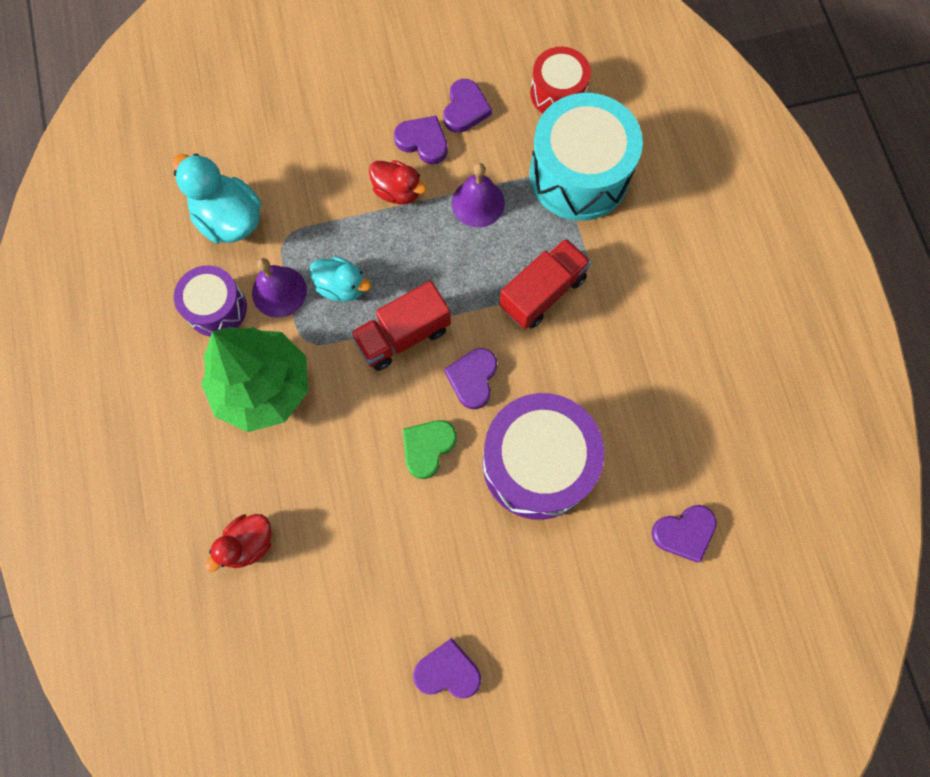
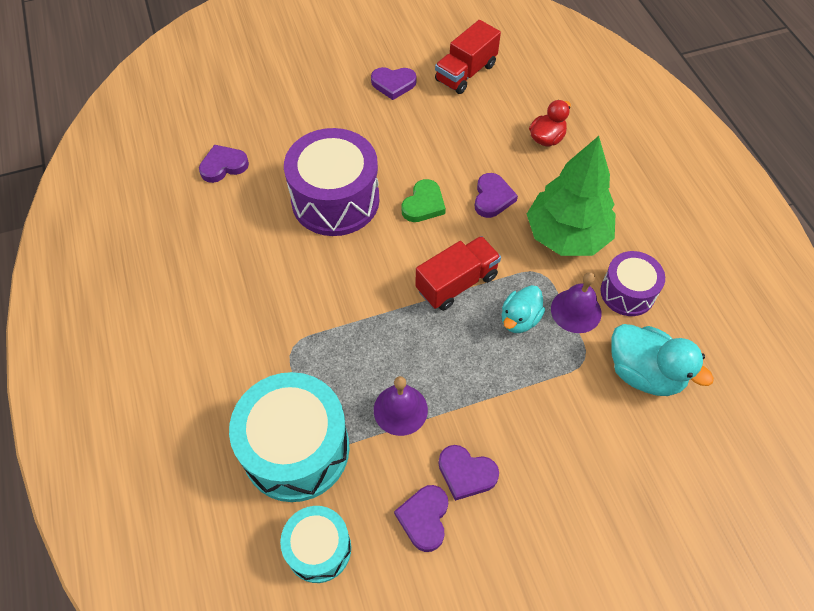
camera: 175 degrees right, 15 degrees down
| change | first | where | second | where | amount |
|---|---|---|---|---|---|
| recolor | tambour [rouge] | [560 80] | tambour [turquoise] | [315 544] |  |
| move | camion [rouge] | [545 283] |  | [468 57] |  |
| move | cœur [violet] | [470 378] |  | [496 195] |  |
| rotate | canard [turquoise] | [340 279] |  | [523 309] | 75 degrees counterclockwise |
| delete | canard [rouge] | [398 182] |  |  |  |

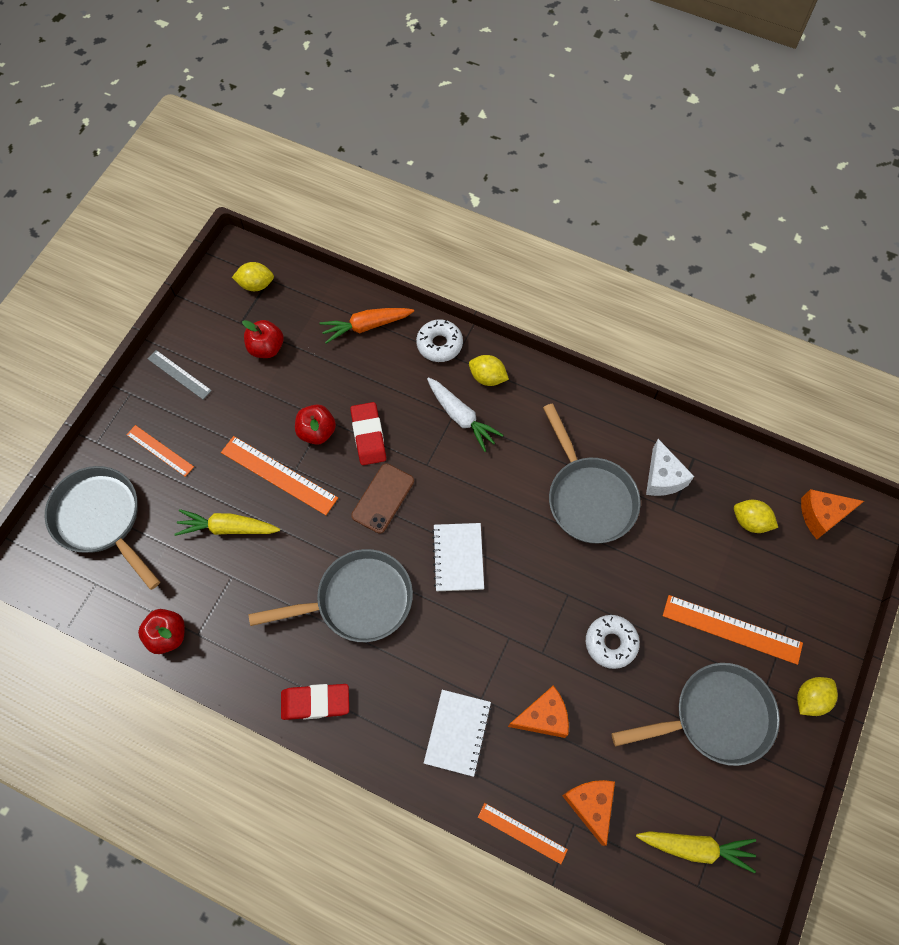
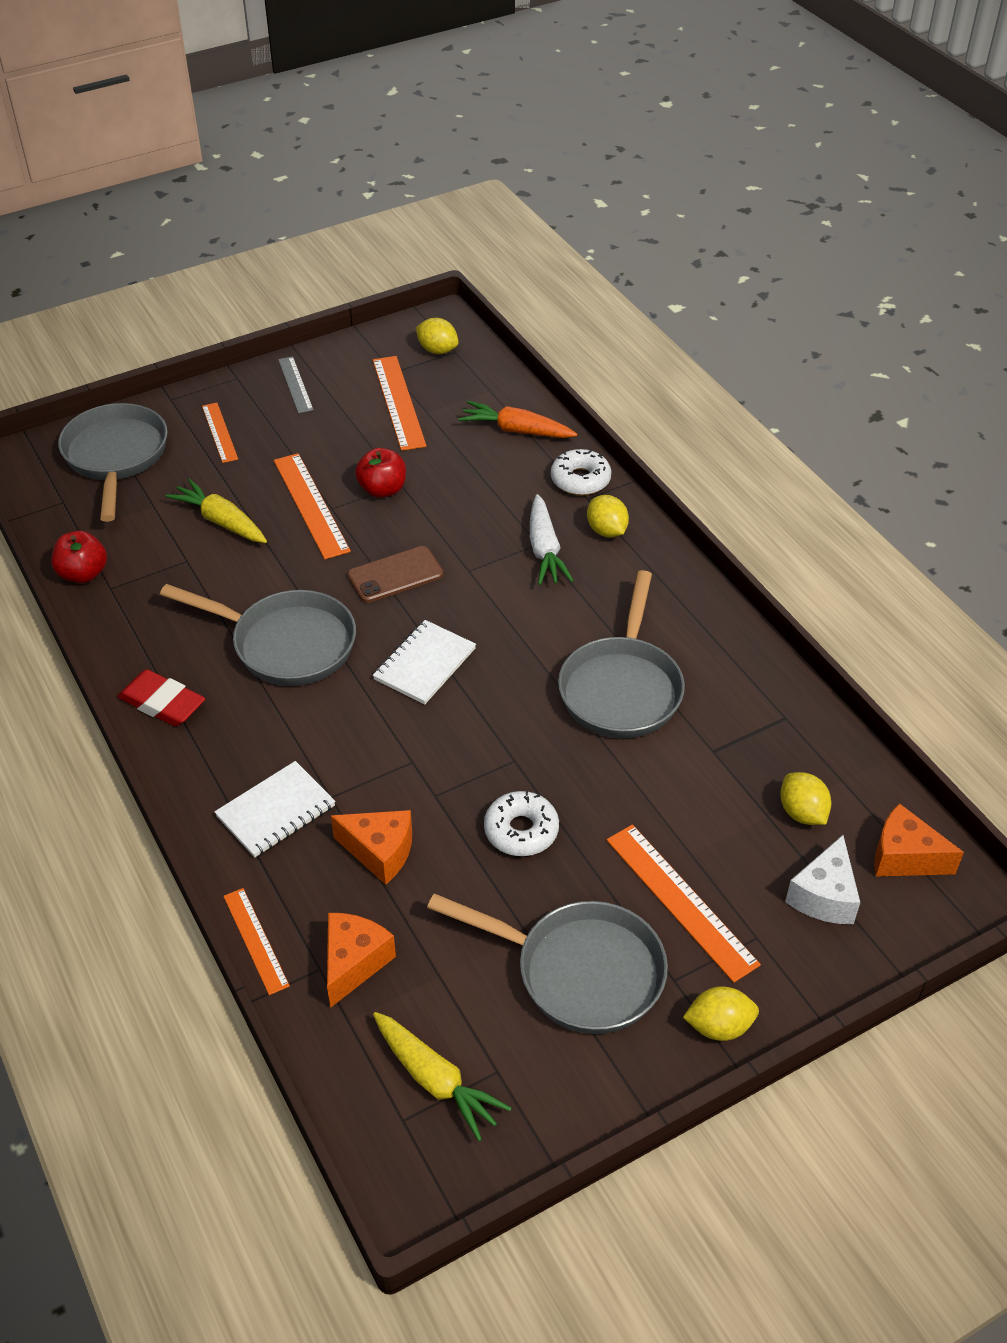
camera: 35 degrees right, 20 degrees down
| change | first | where | second | where | amount |
|---|---|---|---|---|---|
| replace | pomme [rouge] | [263 339] | règle [orange] | [399 403] |  |
| move | fromage [blanc] | [670 467] |  | [822 879] |  |
| delete | gomme [rouge] | [368 433] |  |  |  |

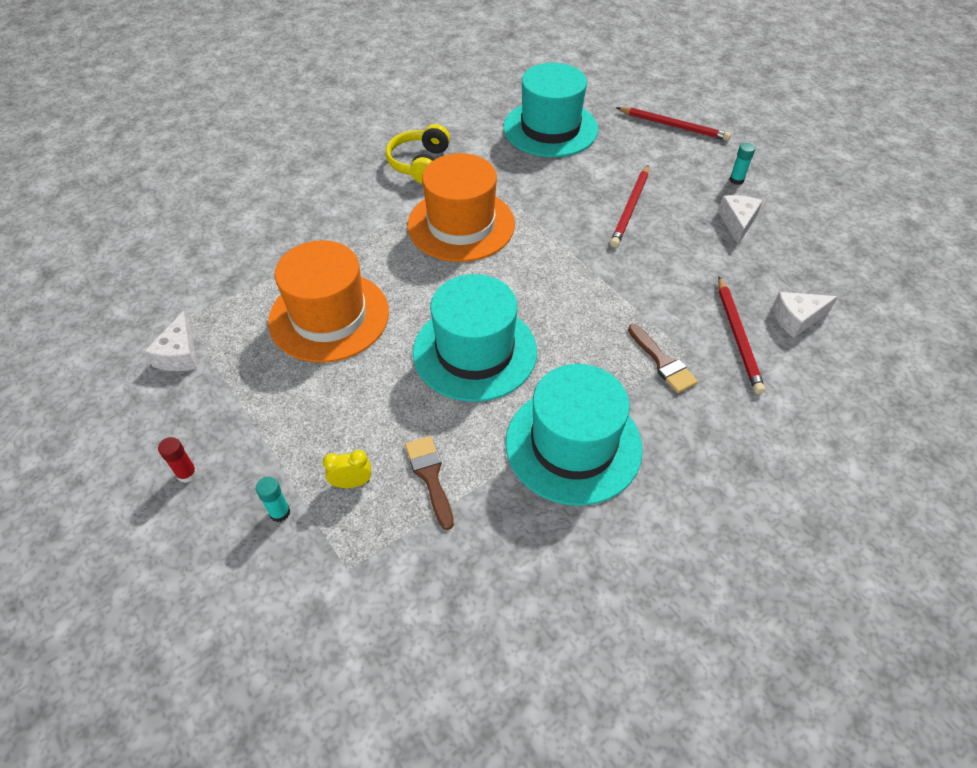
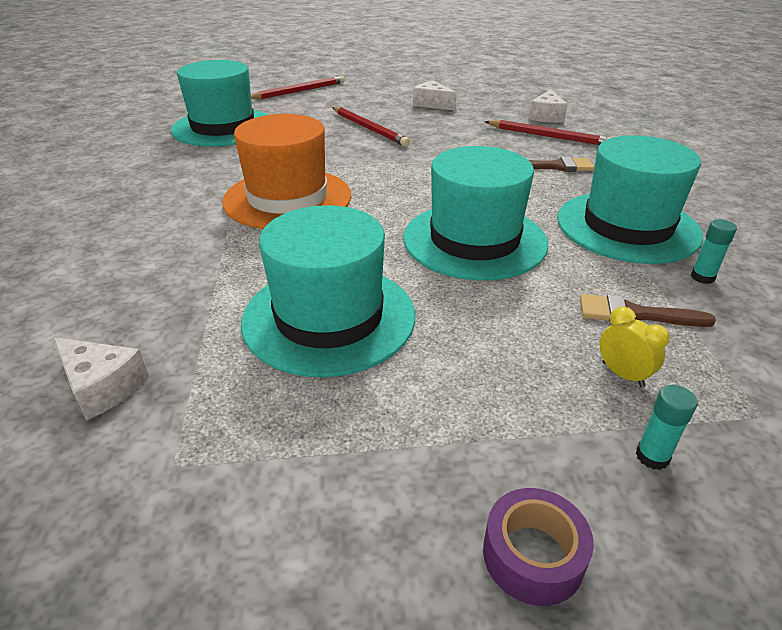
camera: 60 degrees left, 15 degrees down
| change | first | where | second | where | amount |
|---|---|---|---|---|---|
| move | fromage [blanc] | [170 341] |  | [101 379] |  |
| recolor | chapeau [orange] | [328 301] | chapeau [turquoise] | [328 291] |  |
| replace | bâton de colle [rouge] | [177 460] | ruban adhésif [violet] | [538 547] |  |
| rotate | réveil [jaune] | [347 469] |  | [634 347] | 120 degrees clockwise |
| move | bâton de colle [turquoise] | [742 164] |  | [714 251] |  |
| delete | casque audio [jaune] | [417 154] |  |  |  |

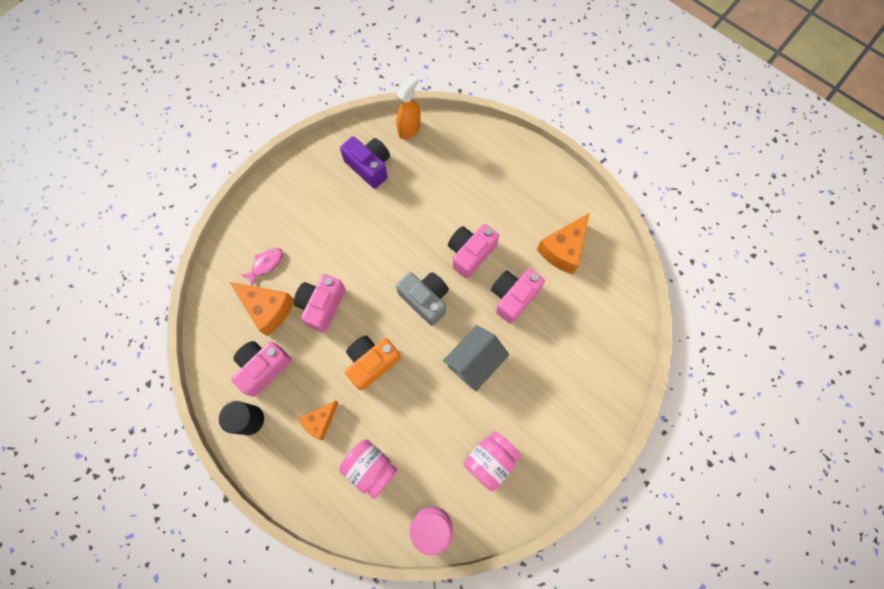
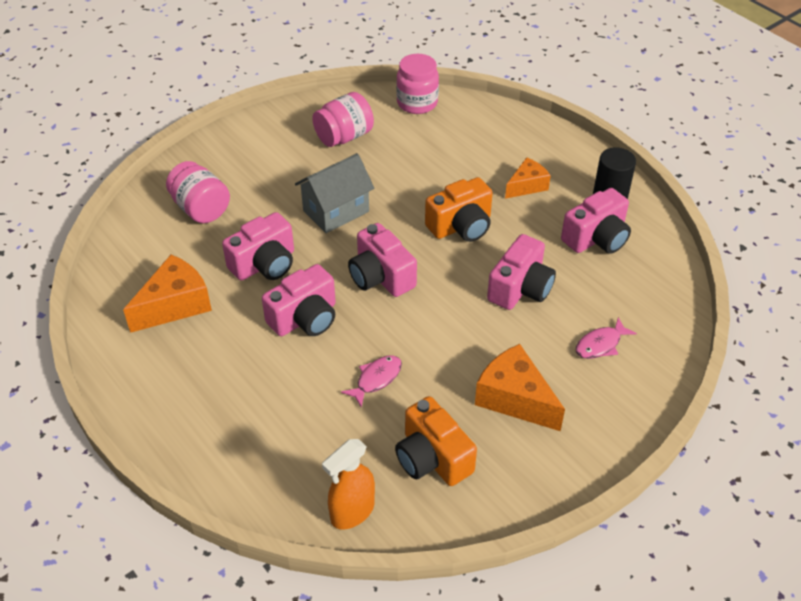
camera: 170 degrees left, 25 degrees down
| change | first | where | second | where | amount |
|---|---|---|---|---|---|
| move | bocal [rose] | [368 469] |  | [198 192] |  |
| insert |  |  | poisson [rose] | [371 381] |  |
| recolor | appareil photo [gris] | [422 299] | appareil photo [rose] | [382 260] |  |
| recolor | appareil photo [violet] | [365 162] | appareil photo [orange] | [436 441] |  |
| move | fromage [orange] | [262 309] |  | [520 387] |  |

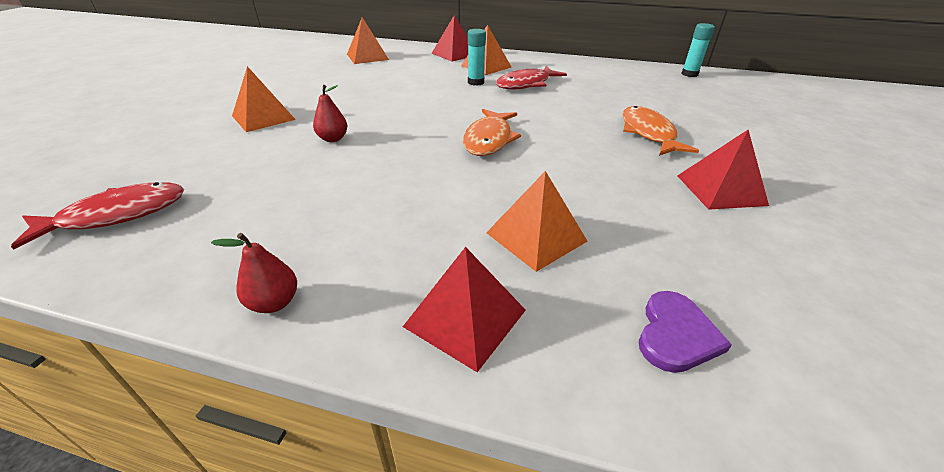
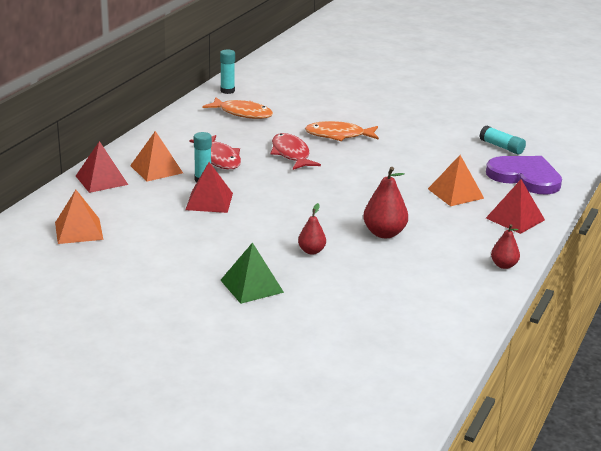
camera: 80 degrees left, 10 degrees down
| change | first | where | second | where | amount |
|---|---|---|---|---|---|
| move | pyramide [rouge] | [723 170] |  | [209 187] |  |
| move | poisson [orange] | [492 132] |  | [238 108] |  |
| recolor | pyramide [orange] | [264 99] | pyramide [vert] | [252 273] |  |
| move | poisson [rouge] | [97 216] |  | [296 151] |  |
| insert |  |  | poire [rouge] | [385 202] |  |
| insert |  |  | bâton de colle [turquoise] | [502 140] |  |
| resize | cœur [violet] | [685 332] |  | [524 175] | x1.86 |

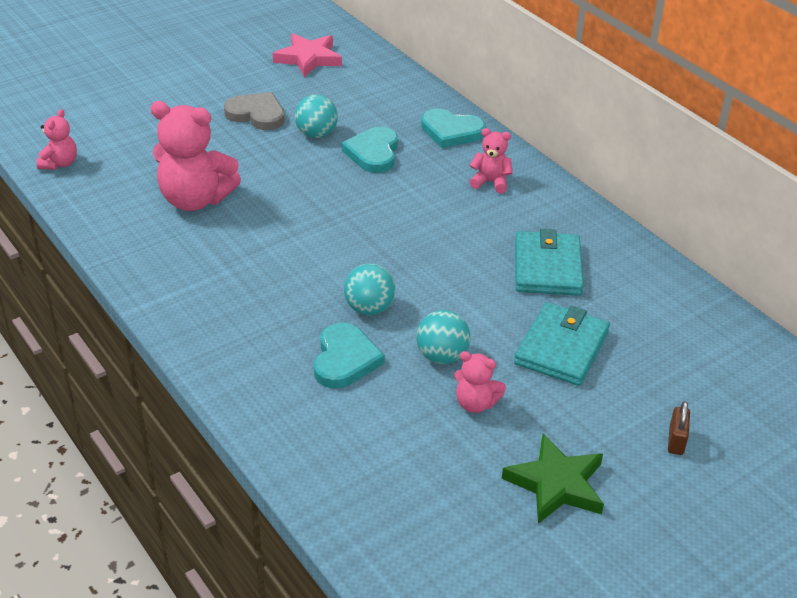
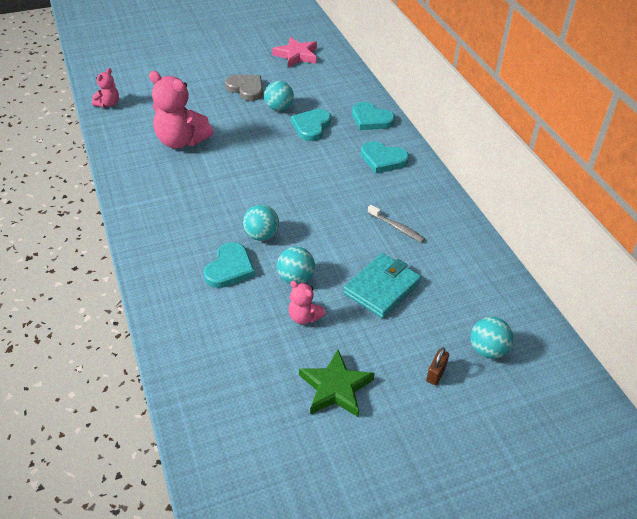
camera: 15 degrees right, 5 degrees up
| change | first | where | second | where | amount |
|---|---|---|---|---|---|
| replace | ours en peluche [rose] | [491 160] | cœur [turquoise] | [385 157] |  |
| replace | portefeuille [turquoise] | [549 262] | brosse à dents [gris] | [396 224] |  |
| insert |  |  | balle [turquoise] | [492 338] |  |

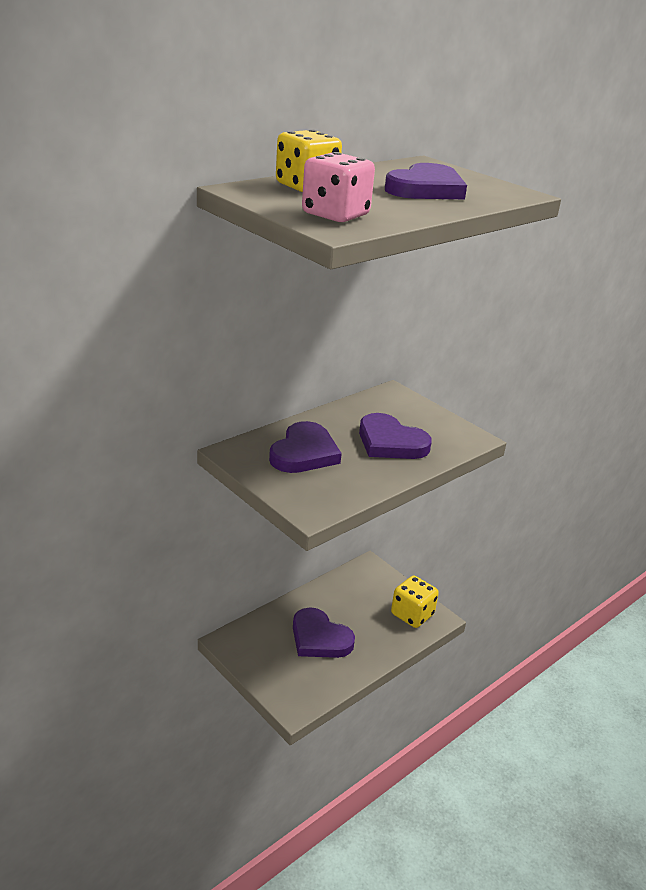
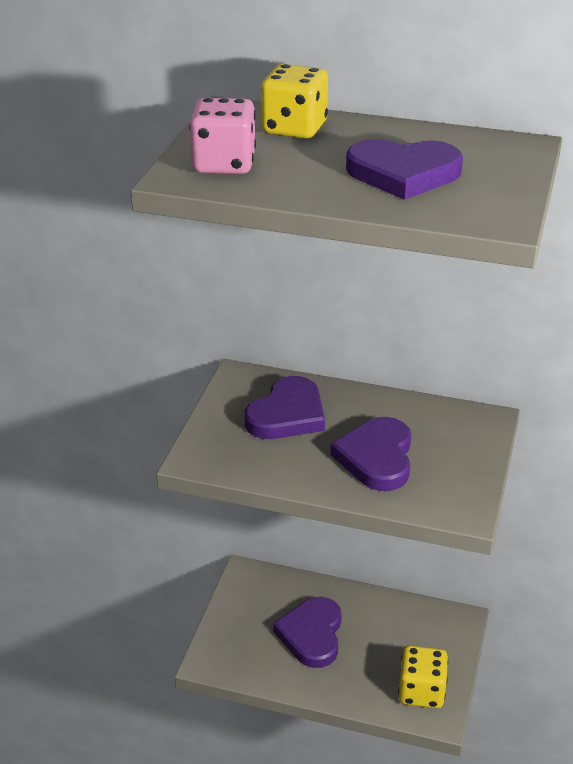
camera: 60 degrees right, 5 degrees up
| change | first | where | second | where | amount |
|---|---|---|---|---|---|
| rotate | cœur [violet] | [305 447] |  | [285 407] | 45 degrees counterclockwise |

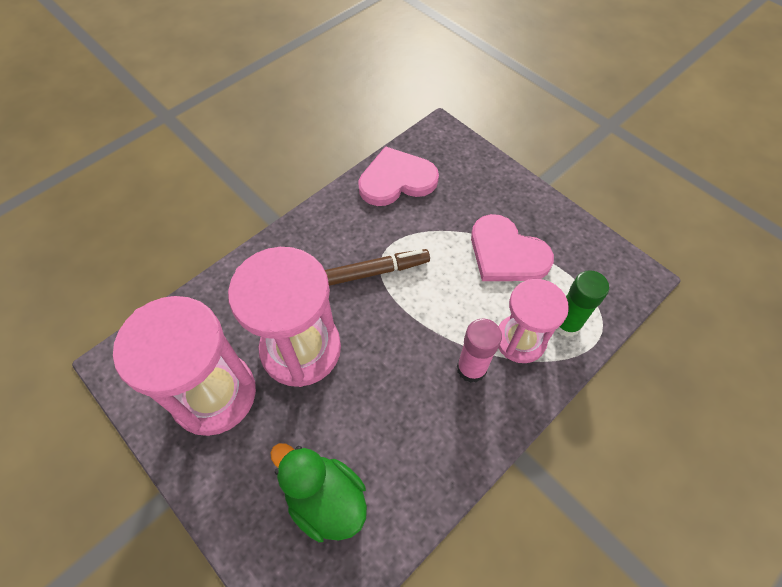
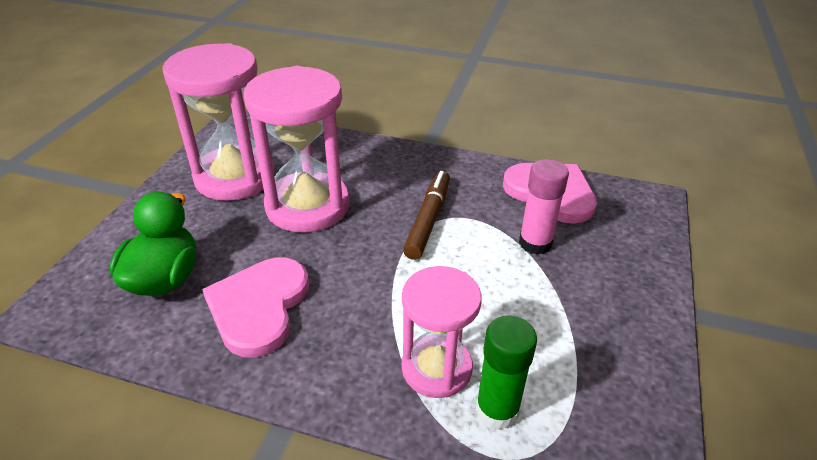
camera: 60 degrees right, 20 degrees down
| change | first | where | second | where | amount |
|---|---|---|---|---|---|
| move | cœur [rose] | [512 247] |  | [255 307] |  |
| rotate | feutre [marron] | [377 267] |  | [426 215] | 120 degrees counterclockwise |
| move | bâton de colle [rose] | [479 351] |  | [544 207] |  |

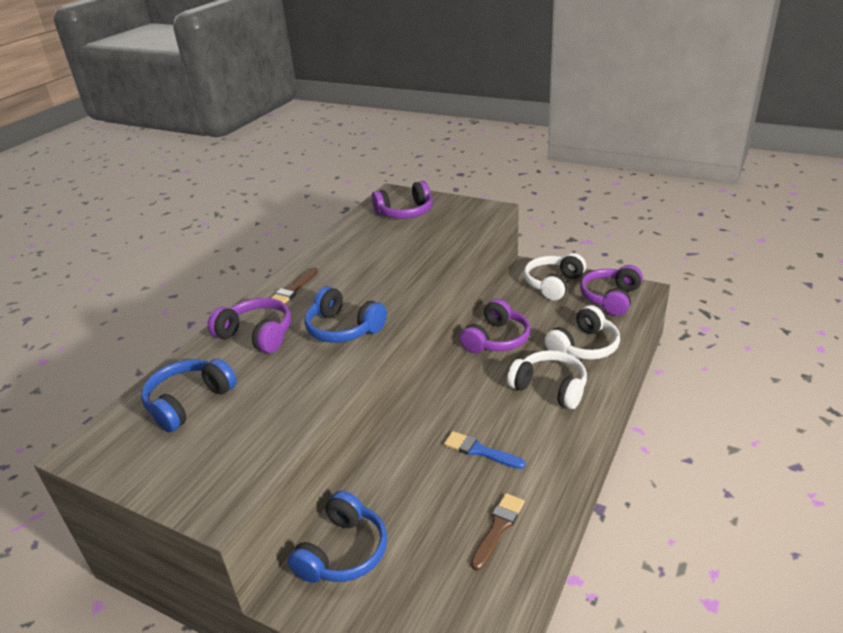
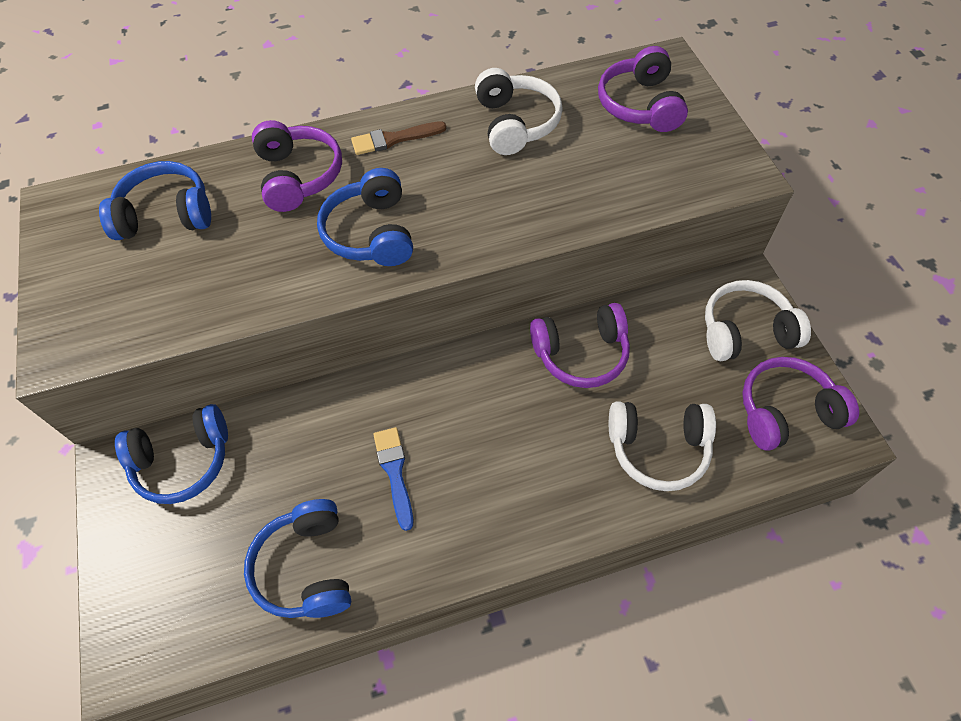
camera: 45 degrees right, 25 degrees up
| change | first | where | second | where | amount |
|---|---|---|---|---|---|
| replace | pinceau [marron] | [498 531] | casque audio [bleu] | [297 558] |  |
| move | casque audio [blanc] | [547 379] |  | [519 111] |  |
| rotate | casque audio [violet] | [402 200] |  | [643 89] | 60 degrees clockwise |

